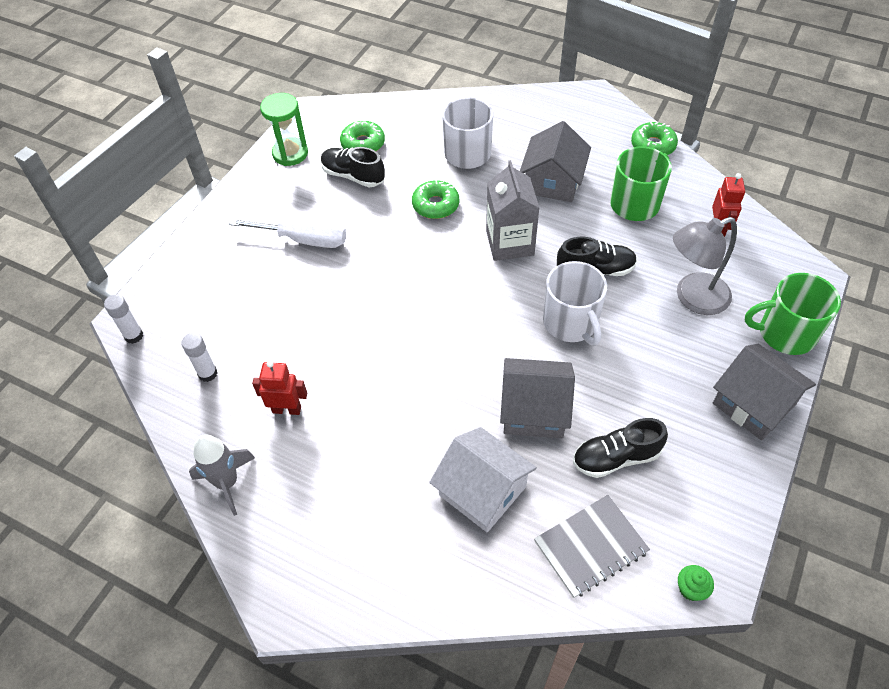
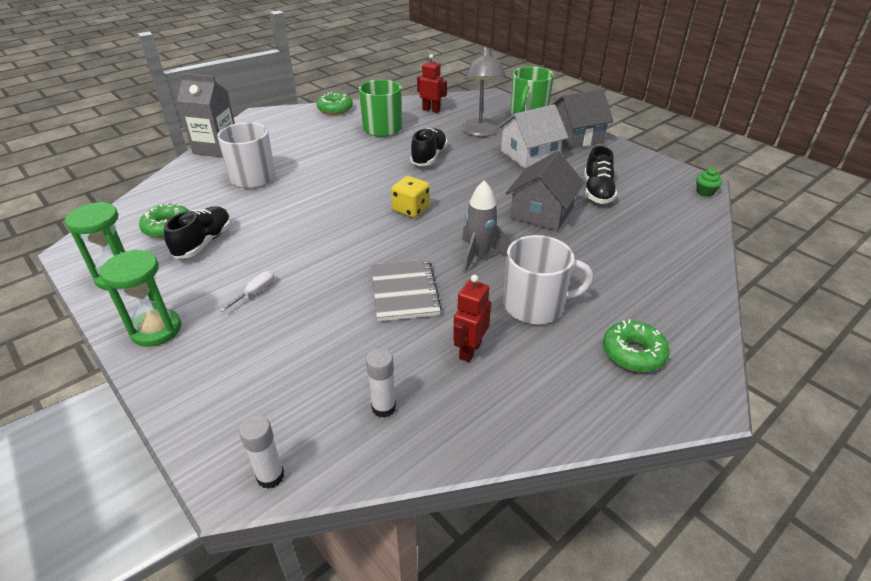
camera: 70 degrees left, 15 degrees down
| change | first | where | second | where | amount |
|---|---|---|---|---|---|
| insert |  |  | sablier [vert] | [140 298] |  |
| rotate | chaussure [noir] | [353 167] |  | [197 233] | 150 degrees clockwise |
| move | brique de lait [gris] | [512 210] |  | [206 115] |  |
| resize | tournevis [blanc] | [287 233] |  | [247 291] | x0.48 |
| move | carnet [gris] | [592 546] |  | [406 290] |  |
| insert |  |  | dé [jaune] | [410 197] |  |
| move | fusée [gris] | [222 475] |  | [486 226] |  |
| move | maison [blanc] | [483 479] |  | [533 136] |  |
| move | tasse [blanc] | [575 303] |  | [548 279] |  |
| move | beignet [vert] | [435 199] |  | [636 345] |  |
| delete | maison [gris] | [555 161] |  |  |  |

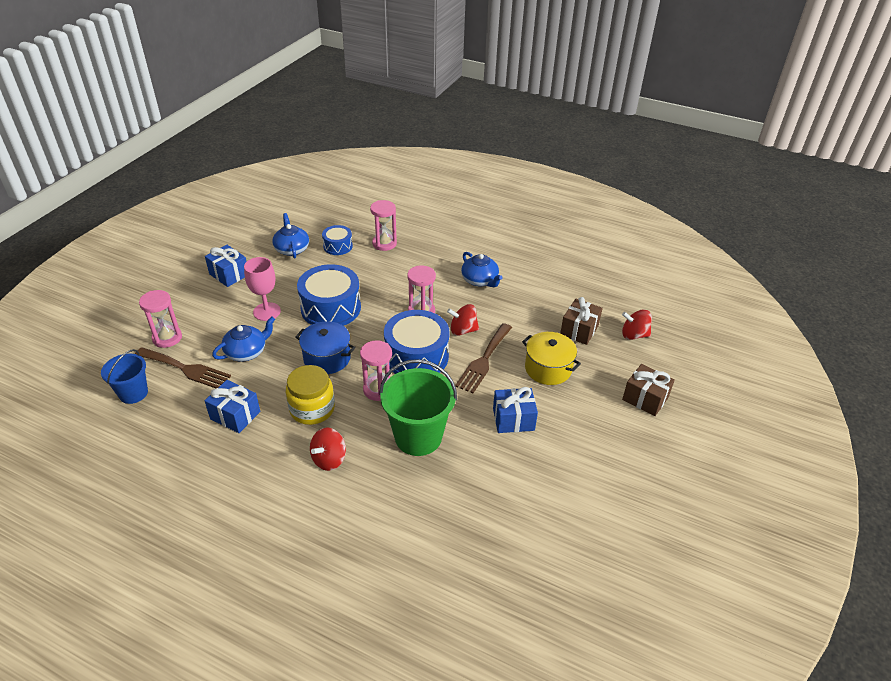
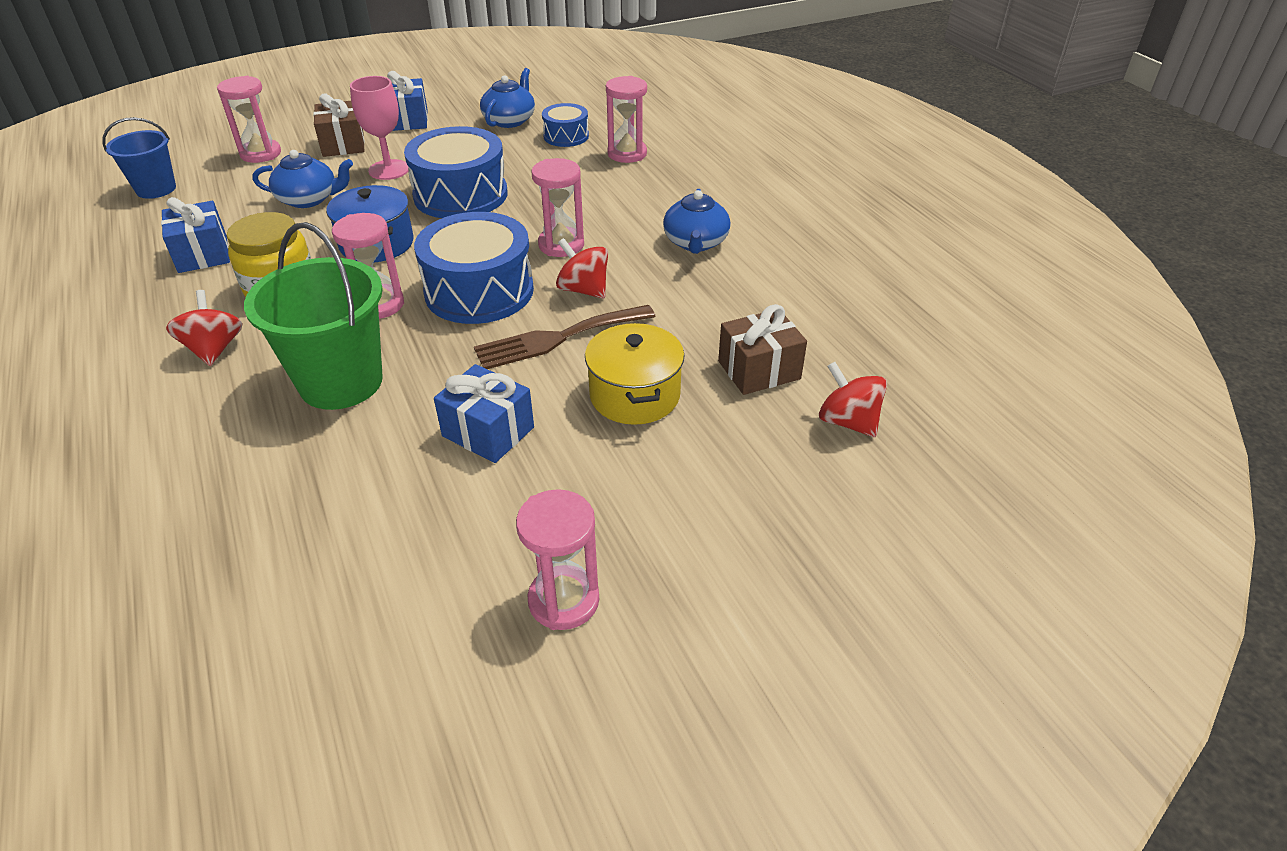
camera: 40 degrees right, 0 degrees up
| change | first | where | second | where | amount |
|---|---|---|---|---|---|
| rotate | toupie [rouge] | [328 449] |  | [204 328] | 90 degrees clockwise |
| move | cadeau [marron] | [648 390] |  | [339 125] |  |
| insert |  |  | sablier [rose] | [557 559] |  |
| delete | fourchette [marron] | [183 367] |  |  |  |

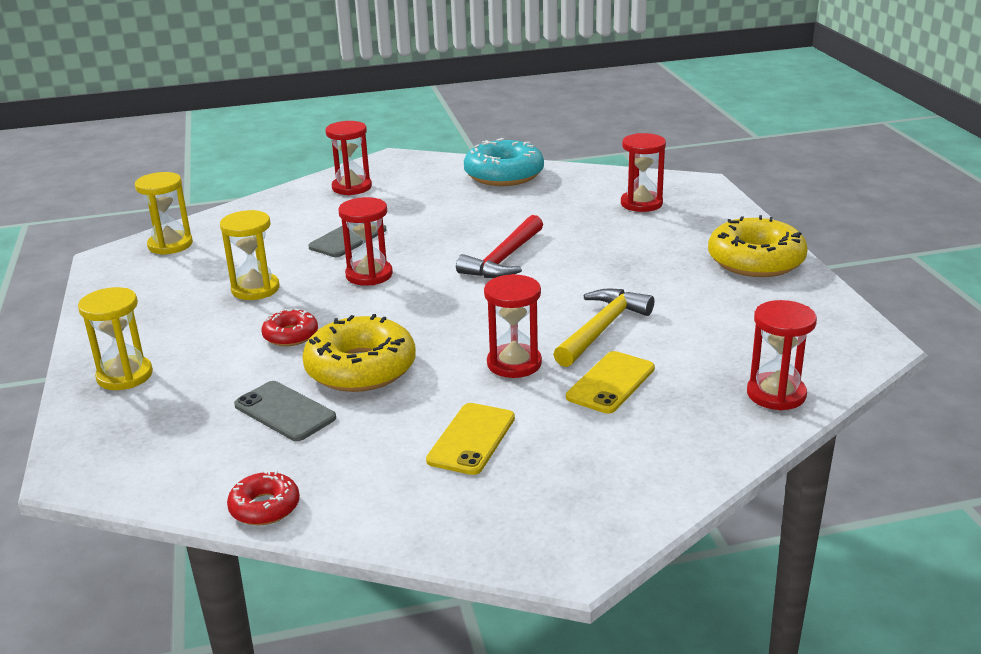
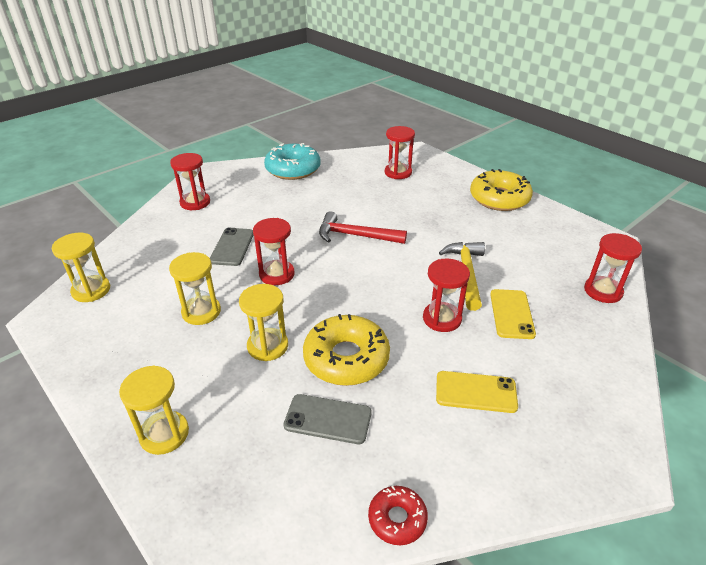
camera: 30 degrees left, 10 degrees up
| change | first | where | second | where | amount |
|---|---|---|---|---|---|
| replace | beignet [rouge] | [289 327] | sablier [jaune] | [263 322] |  |
| rotate | marteau [rouge] | [499 246] |  | [363 227] | 105 degrees clockwise |
| rotate | téléphone [jaune] | [470 439] |  | [477 392] | 75 degrees counterclockwise |

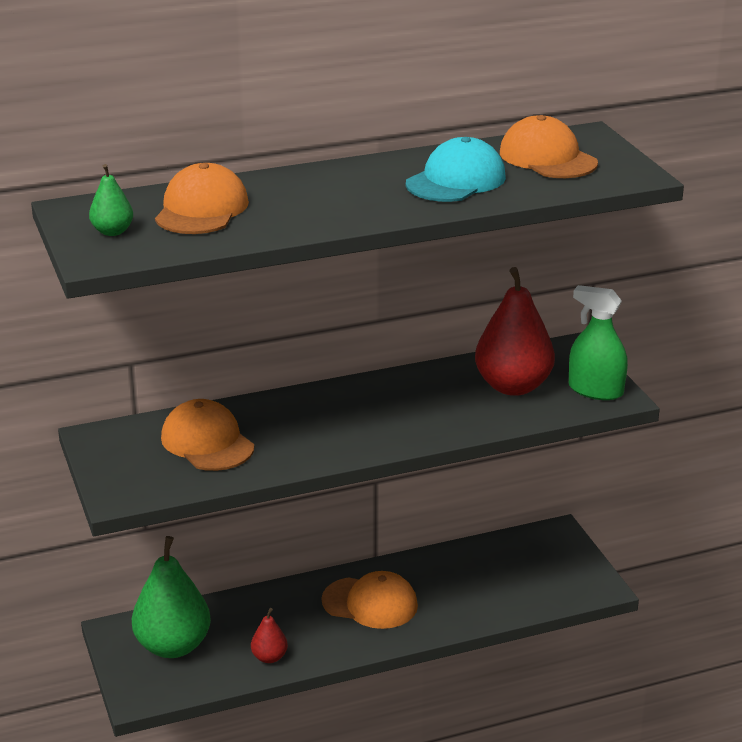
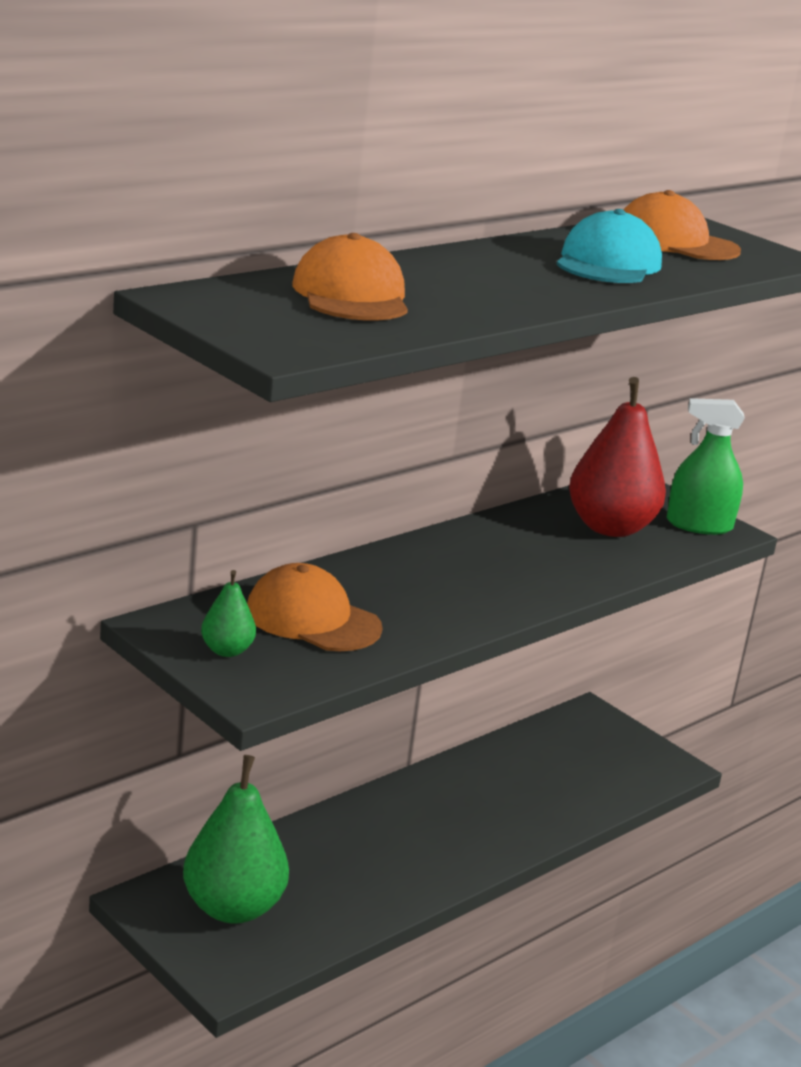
camera: 25 degrees left, 5 degrees down
| change | first | where | second | where | amount |
|---|---|---|---|---|---|
| move | poire [vert] | [111 200] |  | [228 613] |  |
| delete | poire [rouge] | [269 635] |  |  |  |
| delete | casquette [orange] | [370 600] |  |  |  |

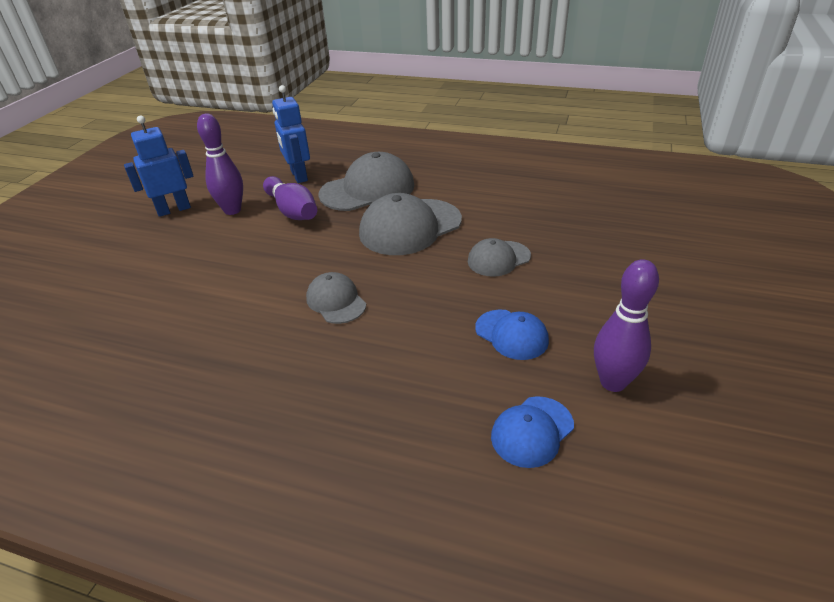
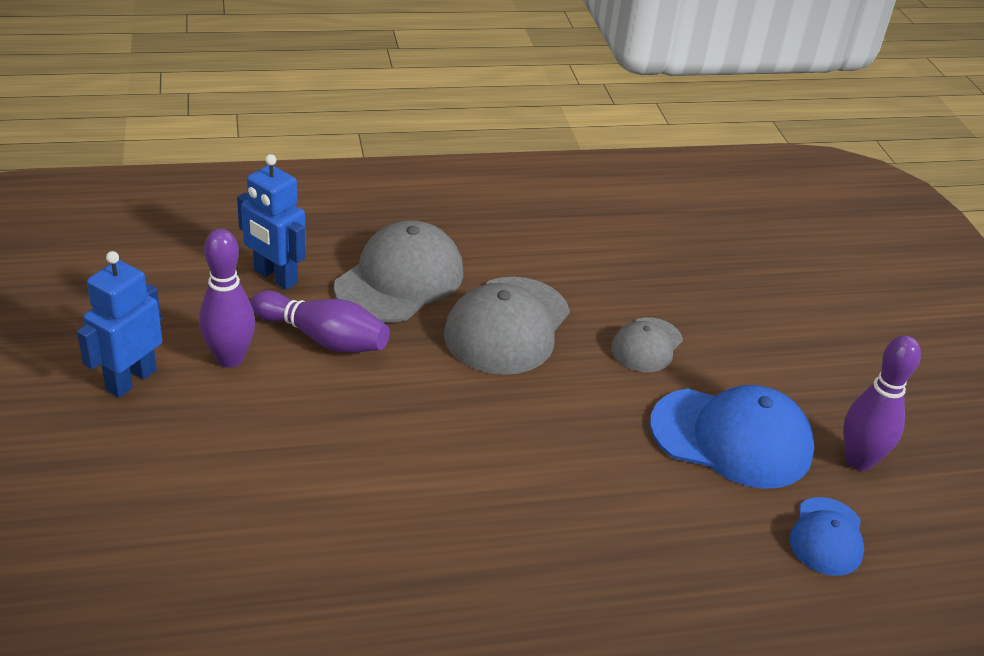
camera: 35 degrees left, 0 degrees up
| change | first | where | second | where | amount |
|---|---|---|---|---|---|
| resize | casquette [bleu] | [512 334] |  | [732 437] | x1.78 |
| delete | casquette [gris] | [336 298] |  |  |  |

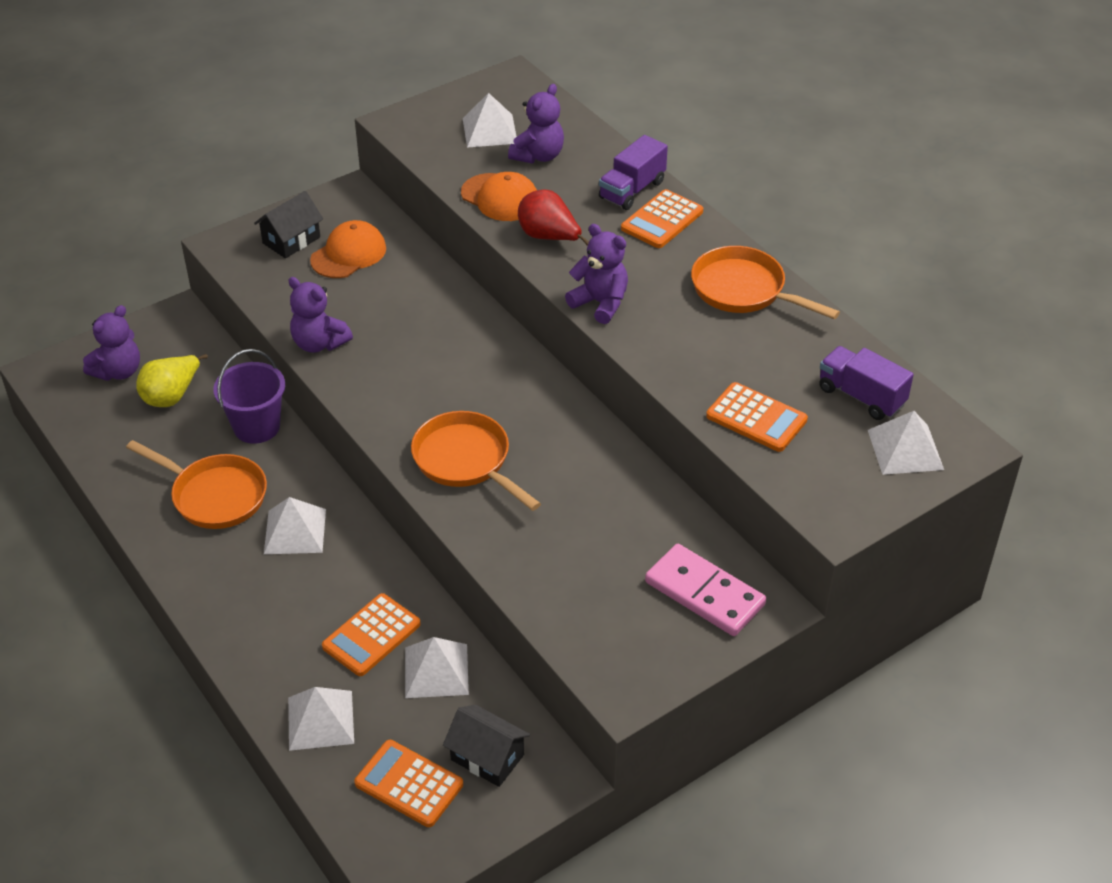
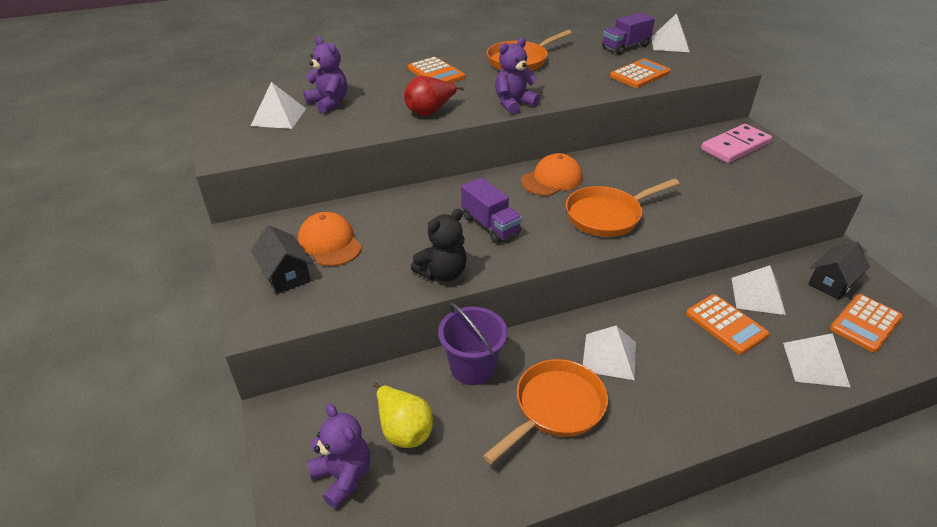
camera: 75 degrees left, 5 degrees down
| change | first | where | second | where | amount |
|---|---|---|---|---|---|
| recolor | ours en peluche [violet] | [320 315] | ours en peluche [noir] | [439 245] |  |
| move | camion [violet] | [633 172] |  | [491 210] |  |
| move | casquette [orange] | [499 196] |  | [552 174] |  |

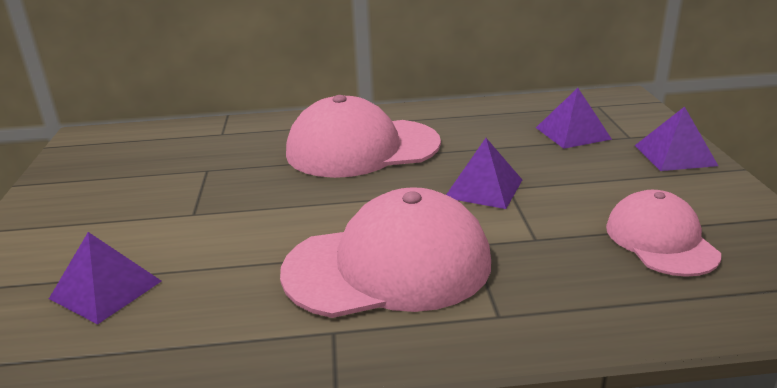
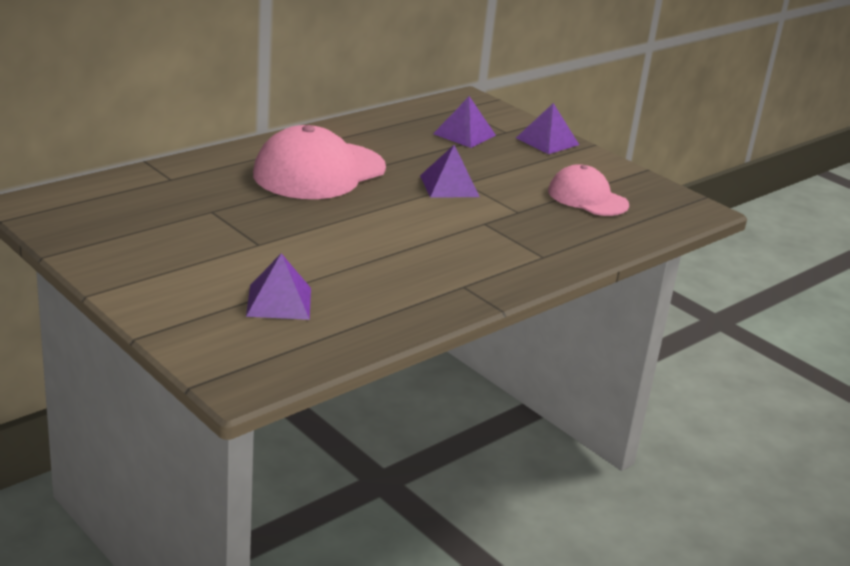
camera: 40 degrees left, 0 degrees up
| change | first | where | second | where | amount |
|---|---|---|---|---|---|
| delete | casquette [rose] | [385 252] |  |  |  |

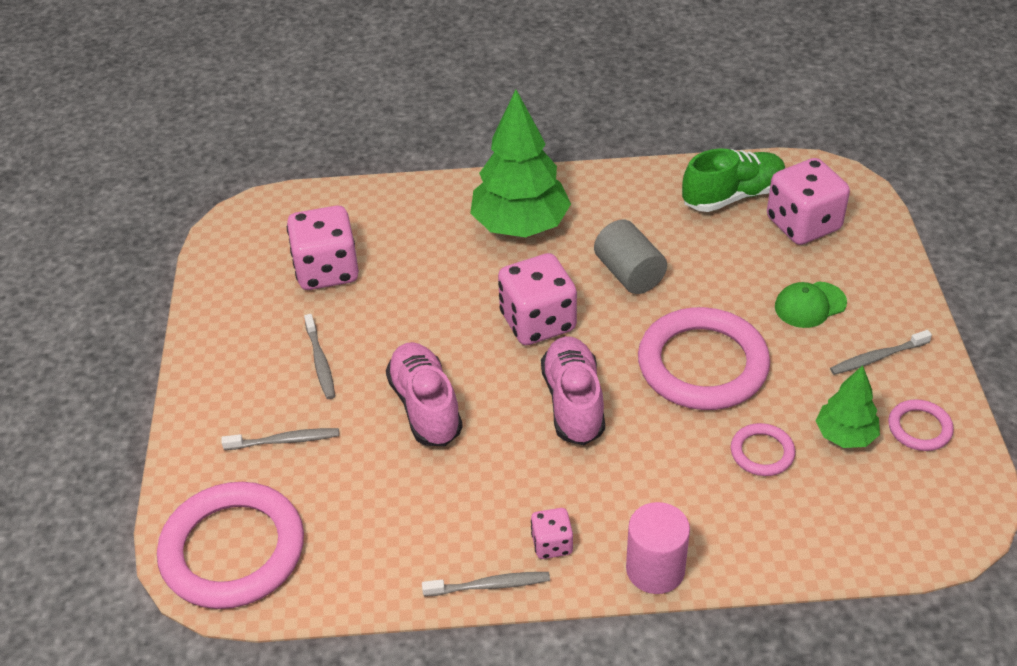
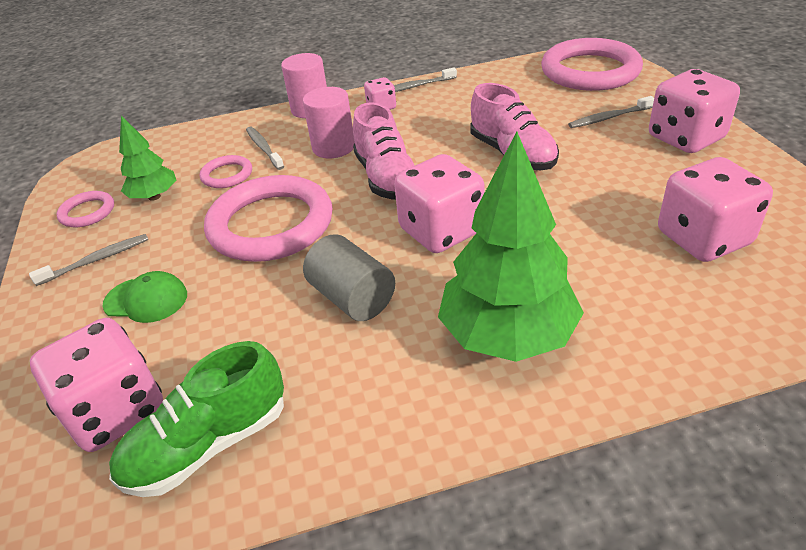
camera: 170 degrees right, 5 degrees down
| change | first | where | second | where | amount |
|---|---|---|---|---|---|
| rotate | casquette [vert] | [811 305] |  | [144 297] | 45 degrees clockwise |
| move | brosse à dents [gris] | [319 356] |  | [265 148] |  |
| insert |  |  | cylindre [rose] | [329 122] |  |
| insert |  |  | dé [rose] | [694 111] |  |

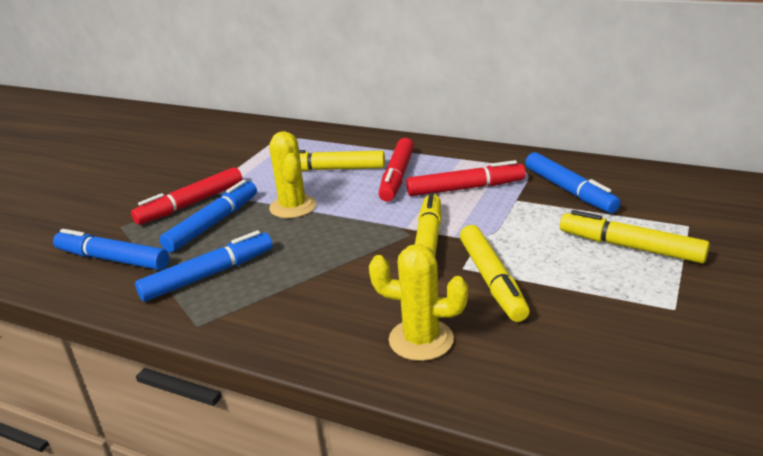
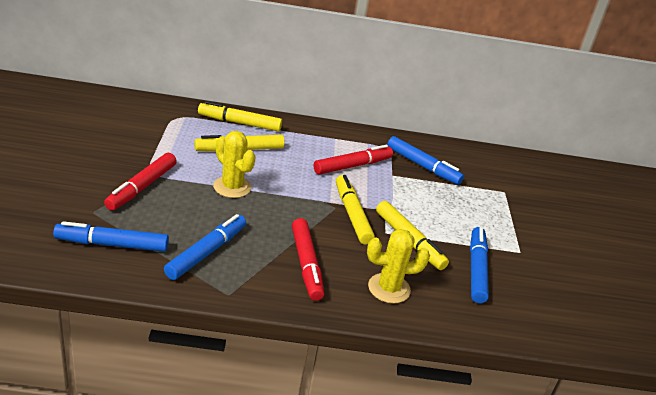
camera: 30 degrees left, 5 degrees up
| change | first | where | second | where | amount |
|---|---|---|---|---|---|
| move | feutre [jaune] | [635 236] |  | [240 116] |  |
| move | feutre [rouge] | [396 170] |  | [308 259] |  |
| move | feutre [bleu] | [208 216] |  | [479 265] |  |

